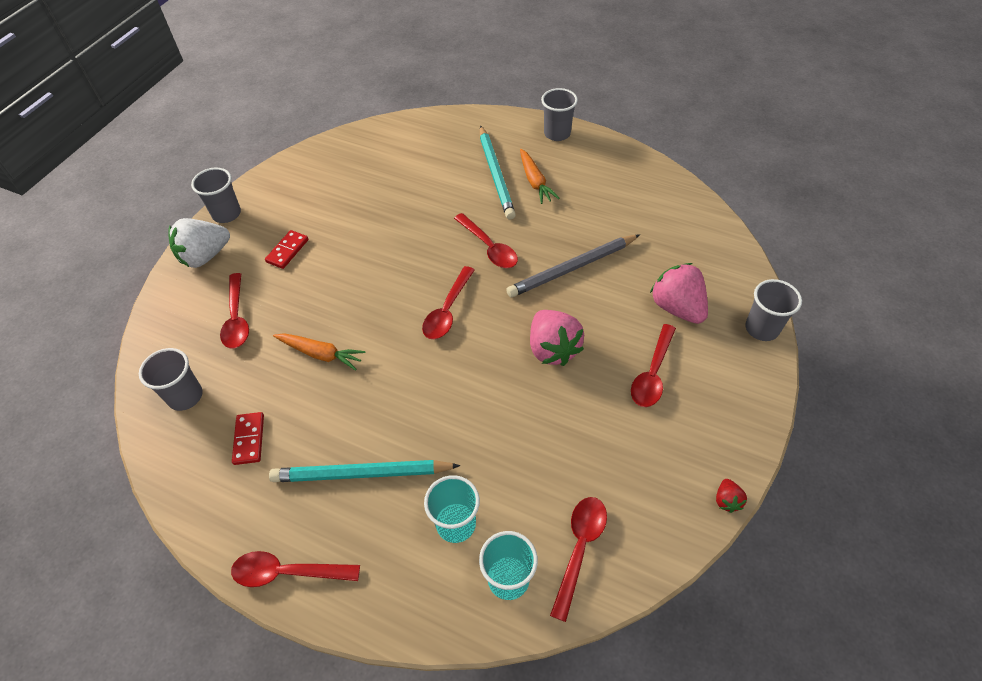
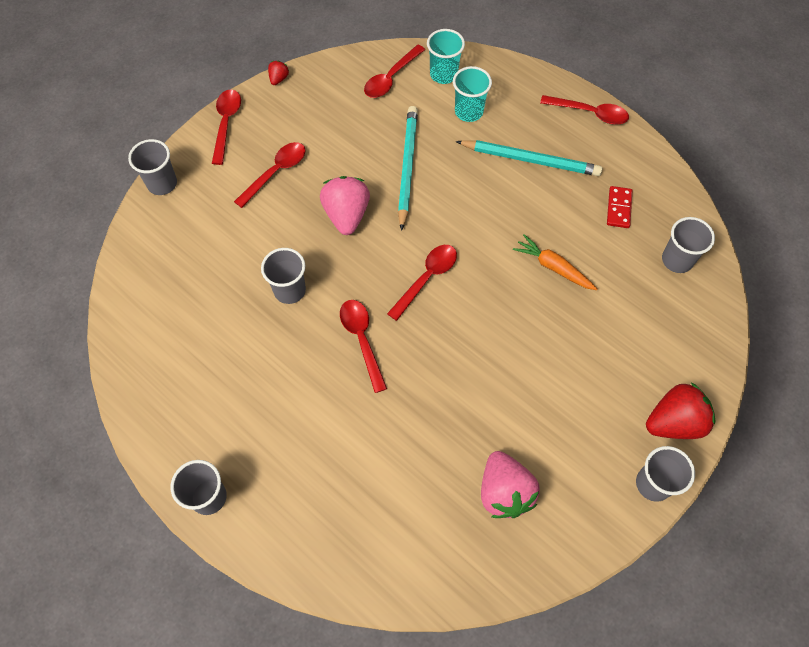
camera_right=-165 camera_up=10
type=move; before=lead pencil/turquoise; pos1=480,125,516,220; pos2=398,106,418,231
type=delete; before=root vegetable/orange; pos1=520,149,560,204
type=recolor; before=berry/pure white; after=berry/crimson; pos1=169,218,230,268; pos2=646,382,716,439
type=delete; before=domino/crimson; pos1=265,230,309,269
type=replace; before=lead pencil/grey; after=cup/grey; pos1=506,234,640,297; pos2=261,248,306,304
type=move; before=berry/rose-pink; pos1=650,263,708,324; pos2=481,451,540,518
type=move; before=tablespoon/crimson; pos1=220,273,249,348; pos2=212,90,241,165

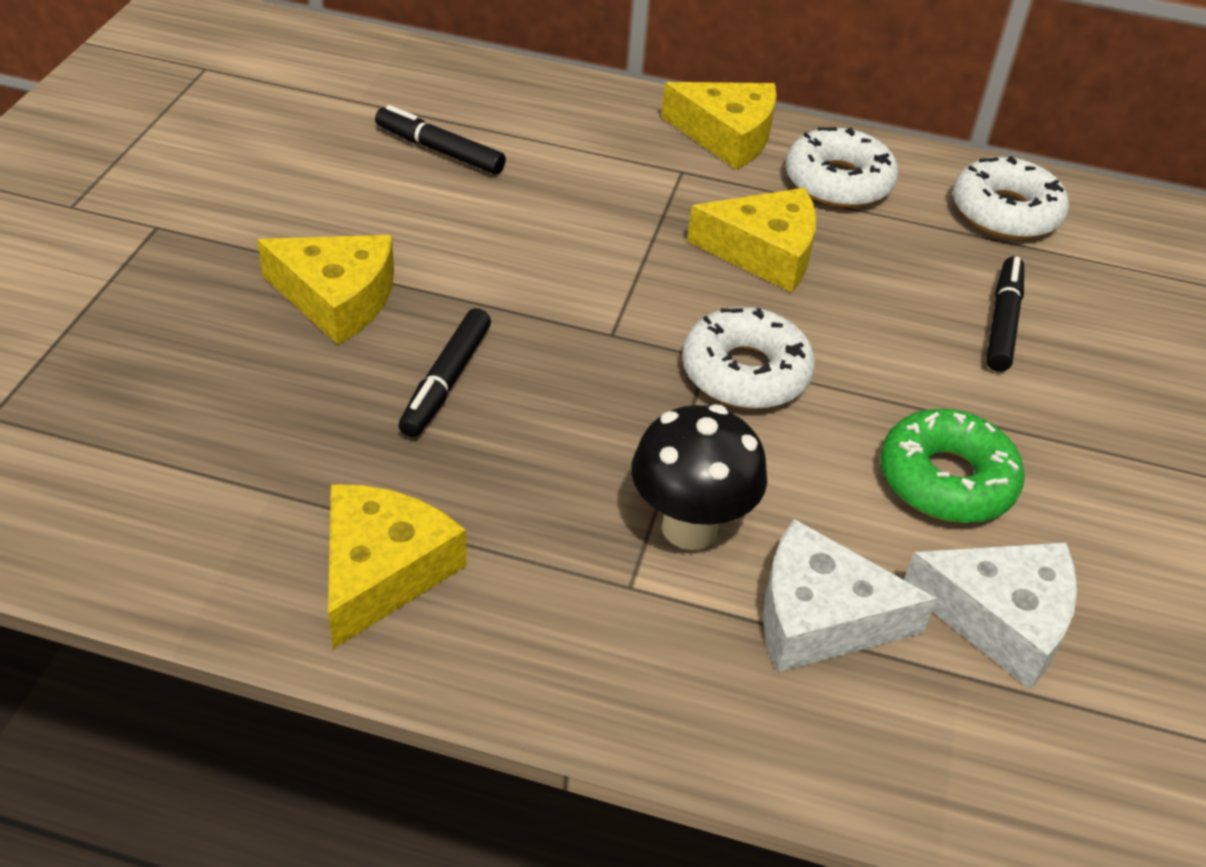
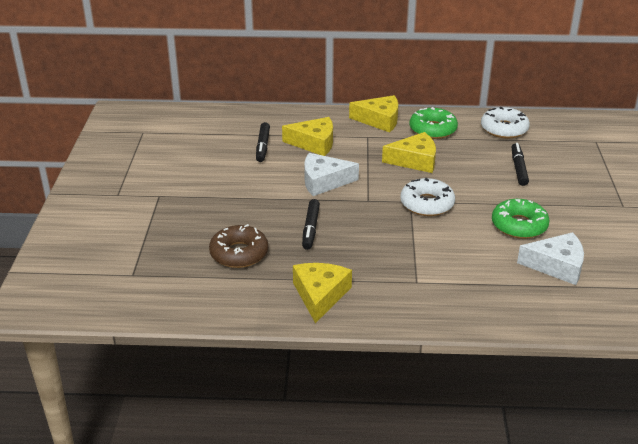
camera_right=-10 camera_up=-10
type=rotate; before=felt pen/jet-black; pos1=375,105,506,174; pos2=256,122,270,162; turn=-105
type=recolor; before=doughnut/pure white; after=doughnut/leaf-green; pos1=785,127,898,208; pos2=409,107,458,139
type=move; before=cheese/golden; pos1=257,235,394,345; pos2=282,117,333,156
type=delete; before=mushroom/jet-black; pos1=631,404,767,550
type=move; before=cheese/pure white; pos1=763,519,937,672; pos2=304,153,359,196
type=insert; after=doughnut/dark brown; pos2=209,224,268,268

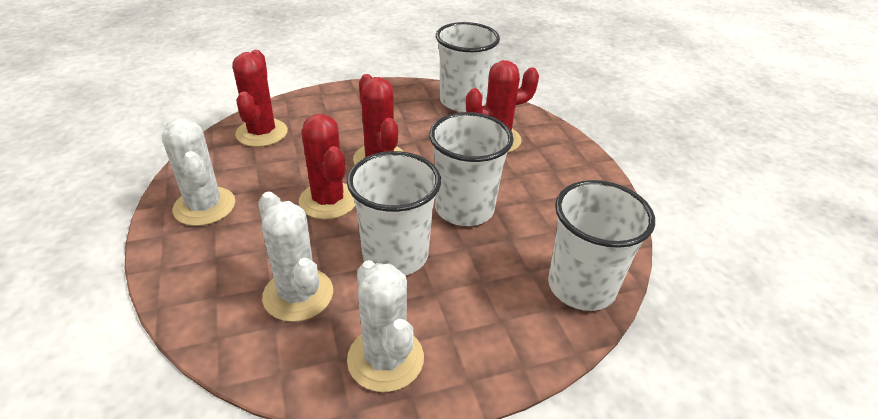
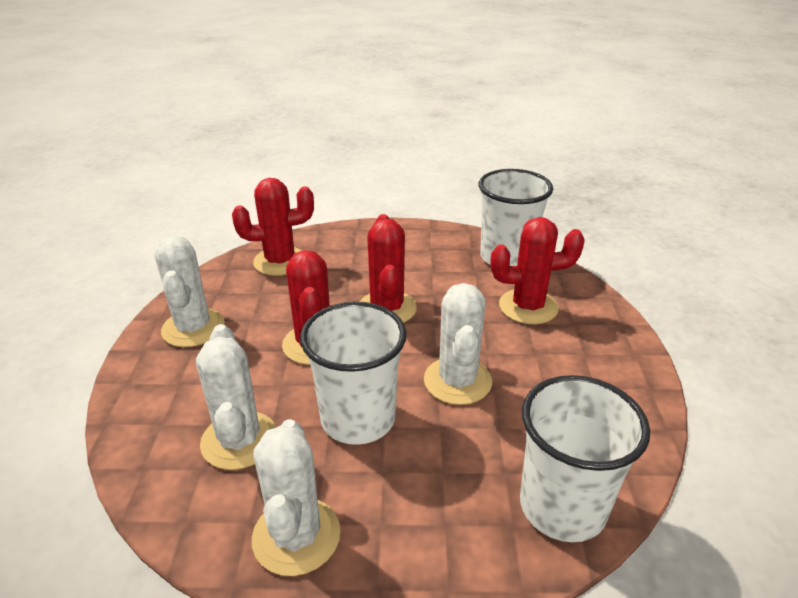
camera_right=20 camera_up=-5
type=rotate; before=prickly plant/crimson; pos1=232,50,288,147; pos2=232,178,314,276; turn=60
type=replace; before=cup/pure white; after=prickly plant/pure white; pos1=429,112,514,226; pos2=424,283,492,405

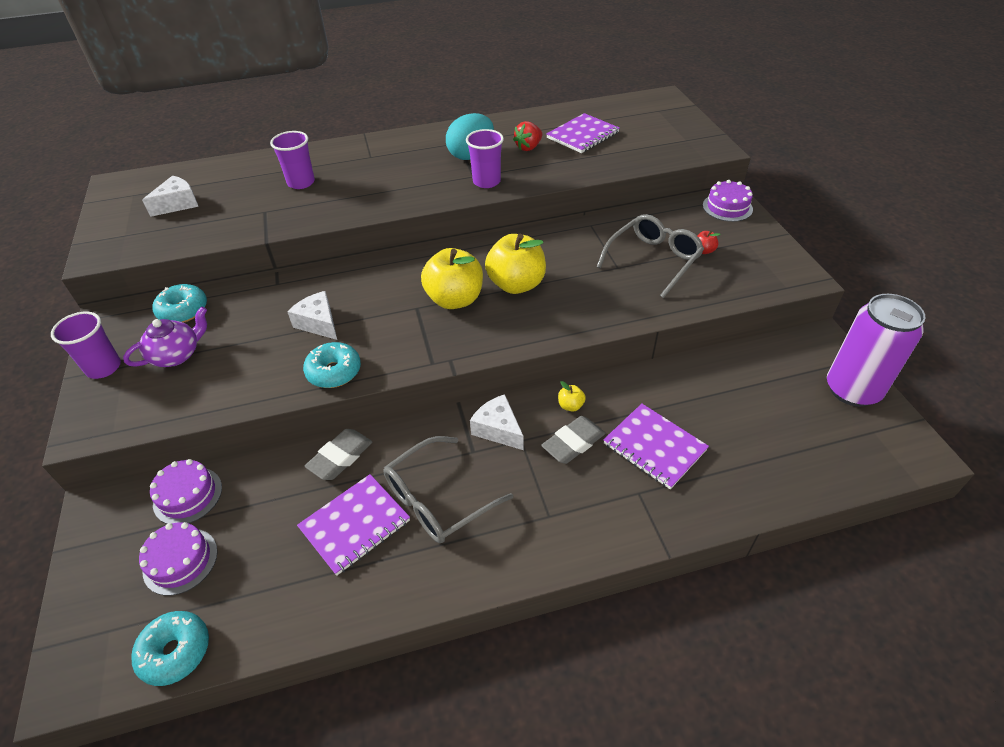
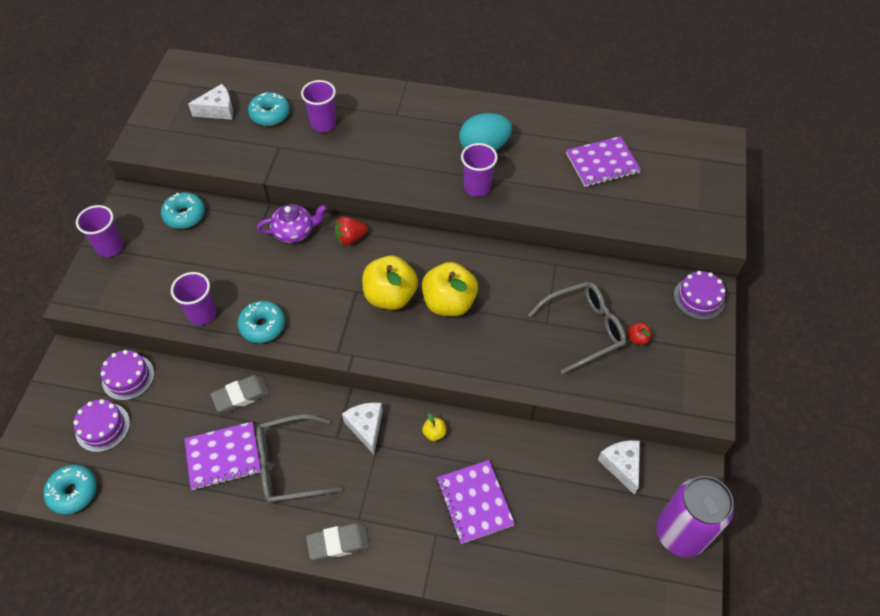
camera_right=25 camera_up=10
type=move; before=berry/crimson; pos1=513,121,543,151; pos2=334,216,368,245
type=move; before=cheese/pure white; pos1=287,291,337,340; pos2=598,440,640,495
type=move; before=china teapot/violet; pos1=123,307,207,367; pos2=257,204,327,243
type=move; before=eraser/grey; pos1=541,416,605,464; pos2=306,523,370,560
type=insert; after=doughnut/turquoise; pos2=248,92,290,126
type=insert; after=cup/violet; pos2=171,272,216,325

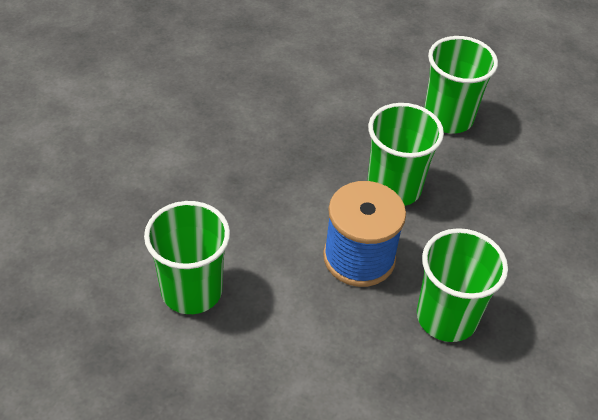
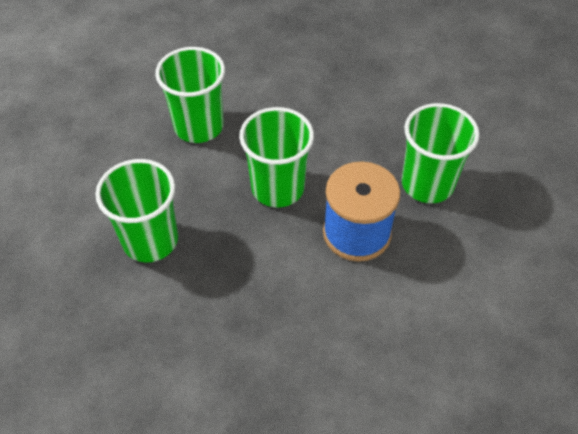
camera_right=-75 camera_up=5
type=move; before=cup/leaf-green; pos1=144,201,230,314; pos2=95,159,178,262

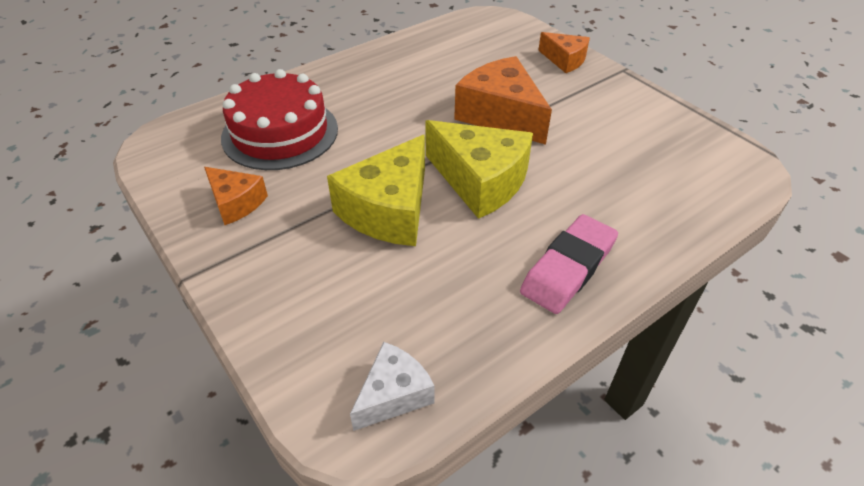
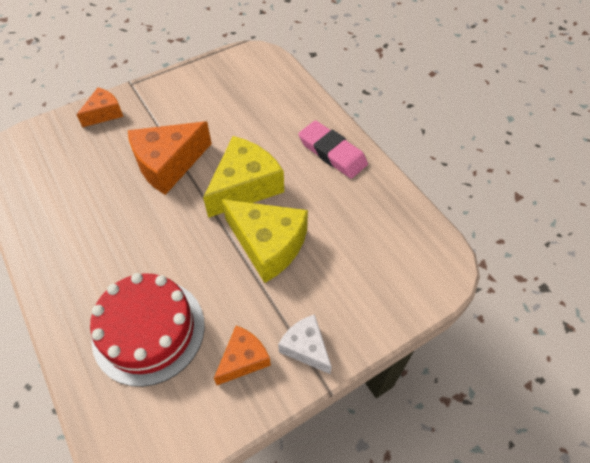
camera_right=-85 camera_up=10
type=move; before=cheese/pure white; pos1=350,342,435,431; pos2=278,314,332,374

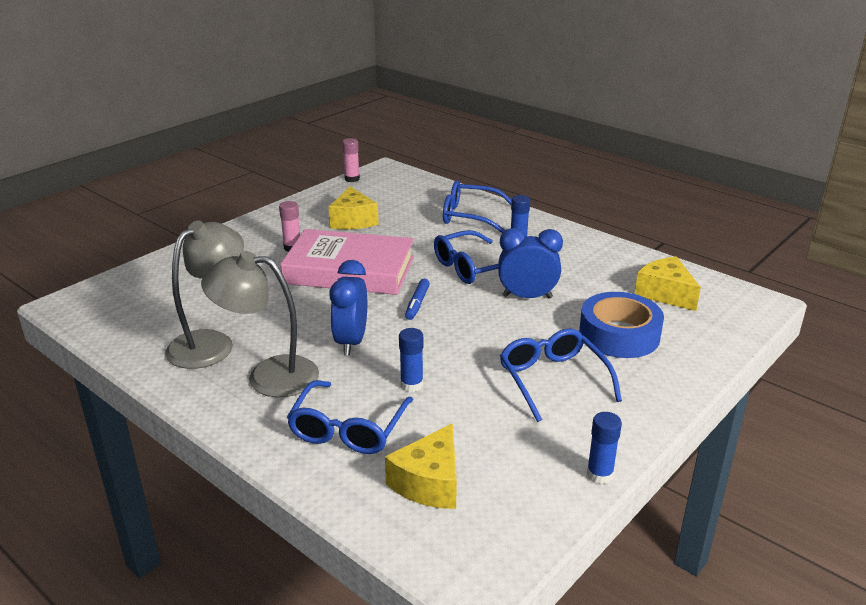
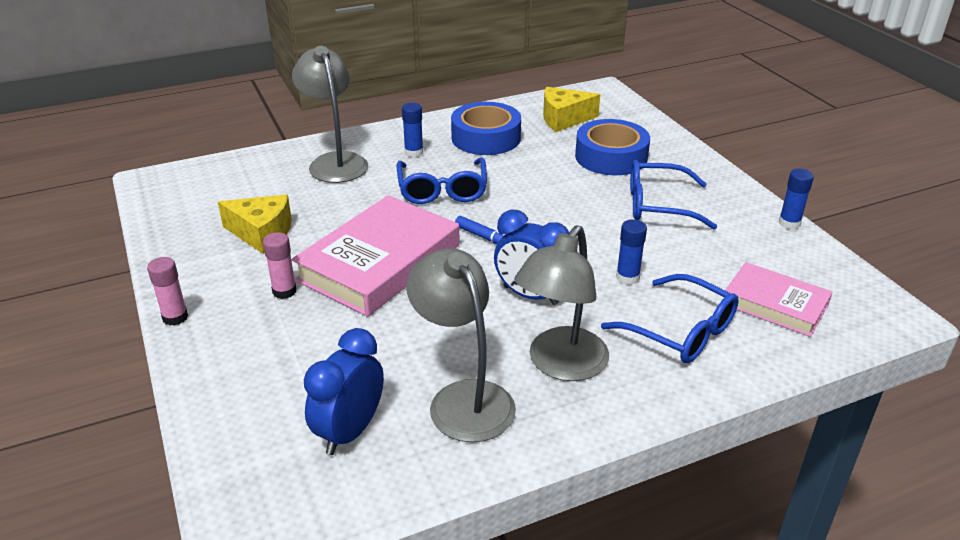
camera_right=-65 camera_up=5
type=move; before=glue stick/rose-pink; pos1=342,138,360,182; pos2=147,257,188,326
type=replace; before=eyeglasses/royal blue; after=desk lamp/grey; pos1=443,181,512,233; pos2=292,46,368,183
type=move; before=clock/royal blue; pos1=498,228,563,299; pos2=304,328,384,455
type=replace; before=cheese/golden; after=hardback/rose-pink; pos1=385,423,457,509; pos2=725,262,833,337
type=insert; after=sticky tape/royal blue; pos2=451,102,521,155

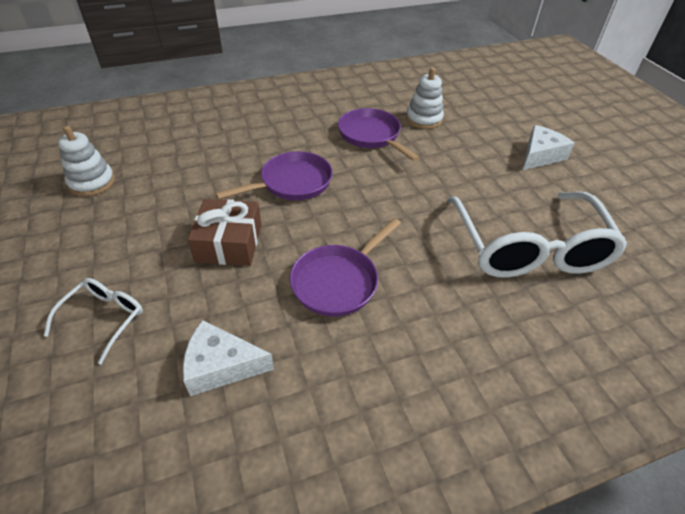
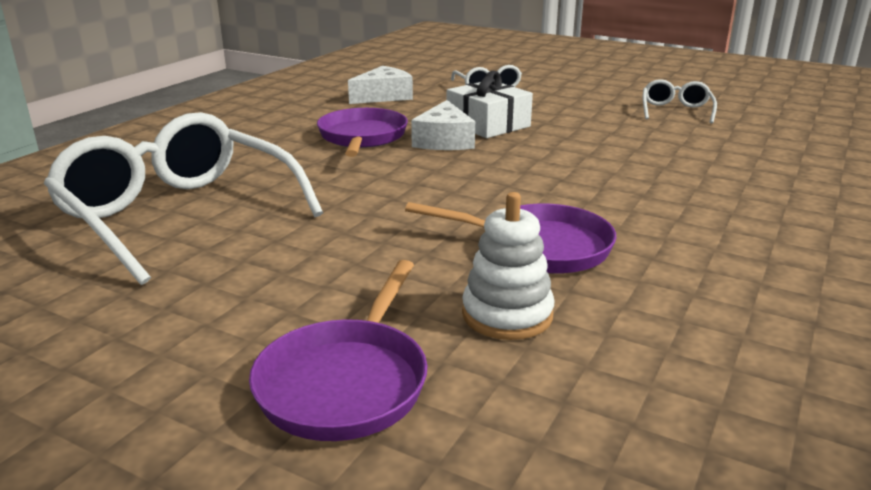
camera_right=140 camera_up=-20
type=move; before=cheese/pure white; pos1=523,125,575,170; pos2=411,100,475,150
type=replace; before=stacking toy/pure white; after=eyeglasses/pure white; pos1=58,126,115,196; pos2=643,79,717,123
type=move; before=skillet/violet; pos1=215,151,333,200; pos2=249,260,428,441
type=recolor; before=present/dark brown; after=present/pure white; pos1=188,199,261,266; pos2=447,71,533,138

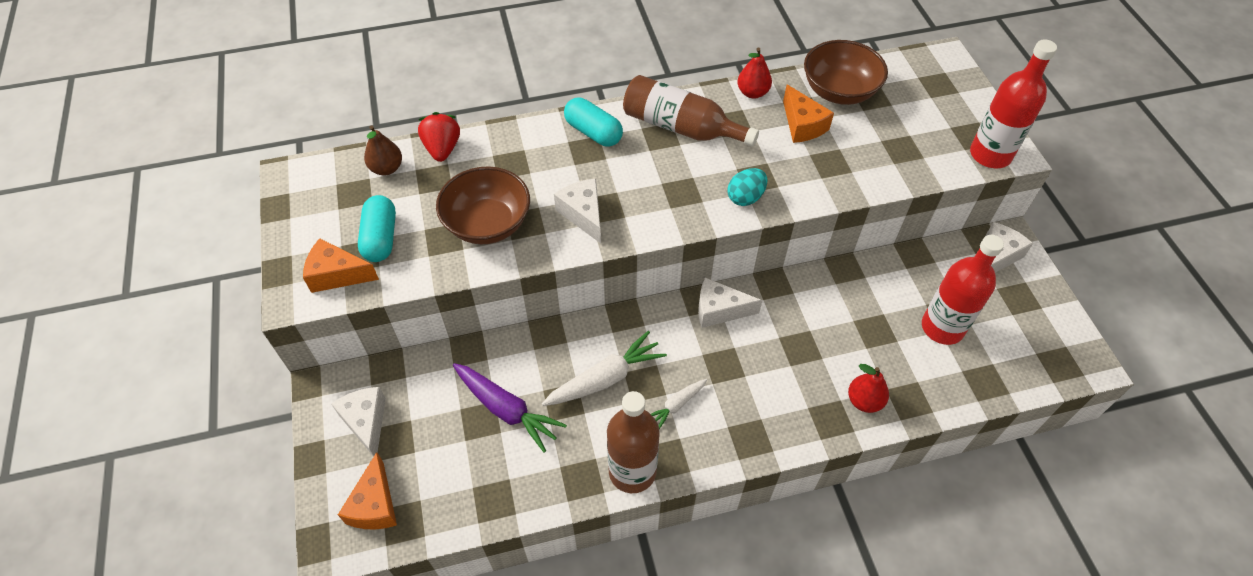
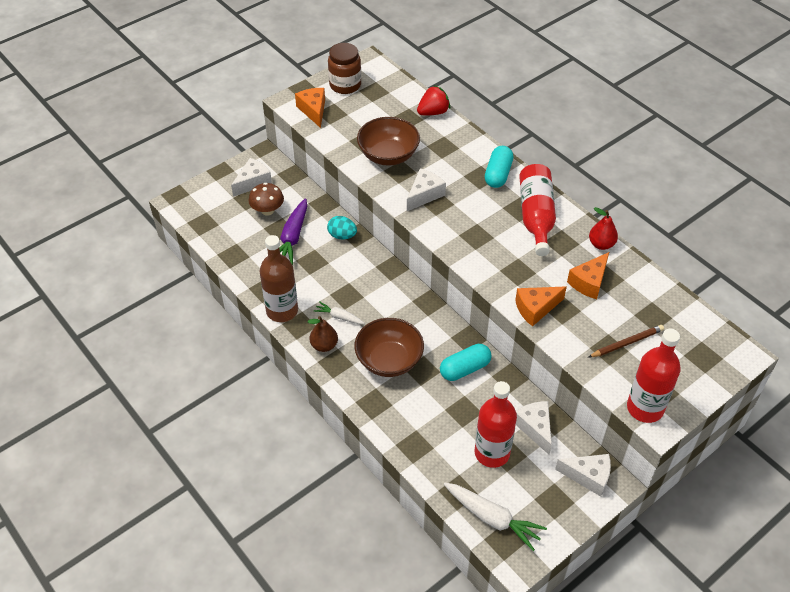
camera_right=65 camera_up=-5
type=move; before=bowl/dark brown; pos1=804,40,888,105; pos2=354,318,424,377
type=recolor; before=flask/dark brown; after=flask/crimson; pos1=623,75,759,147; pos2=519,164,556,256
type=move; before=pear/dark brown; pos1=364,125,402,175; pos2=308,316,338,352
type=move; before=toy egg/turquoise; pos1=728,168,767,206; pos2=327,216,357,239
type=move; before=pill/turquoise; pos1=358,195,396,262; pos2=440,344,492,381
type=move; before=cheese/pure white; pos1=698,278,762,328; pos2=516,401,552,455
type=move; before=root vegetable/pure white; pos1=542,331,667,406; pos2=444,483,547,551
type=delete; before=pear/crimson; pos1=848,364,889,413
type=move; before=cheese/orange; pos1=338,452,397,529; pos2=515,286,567,326
type=insert; after=preserve jar/dark brown; pos2=328,43,361,94
type=insert; after=mushroom/dark brown; pos2=249,183,284,216
type=insert; after=lead pencil/dark brown; pos2=588,325,664,358

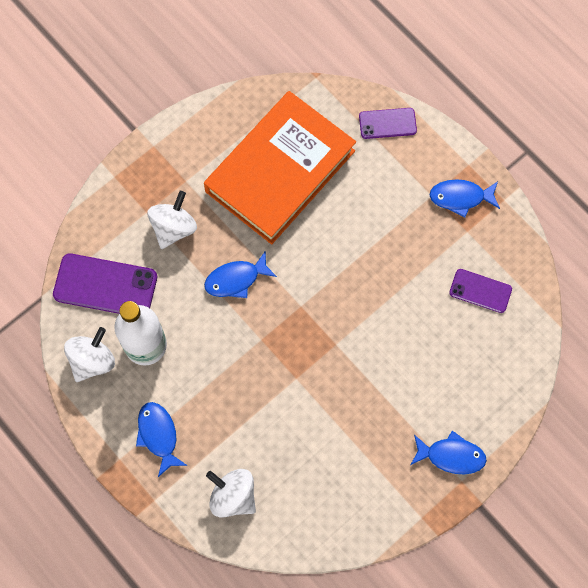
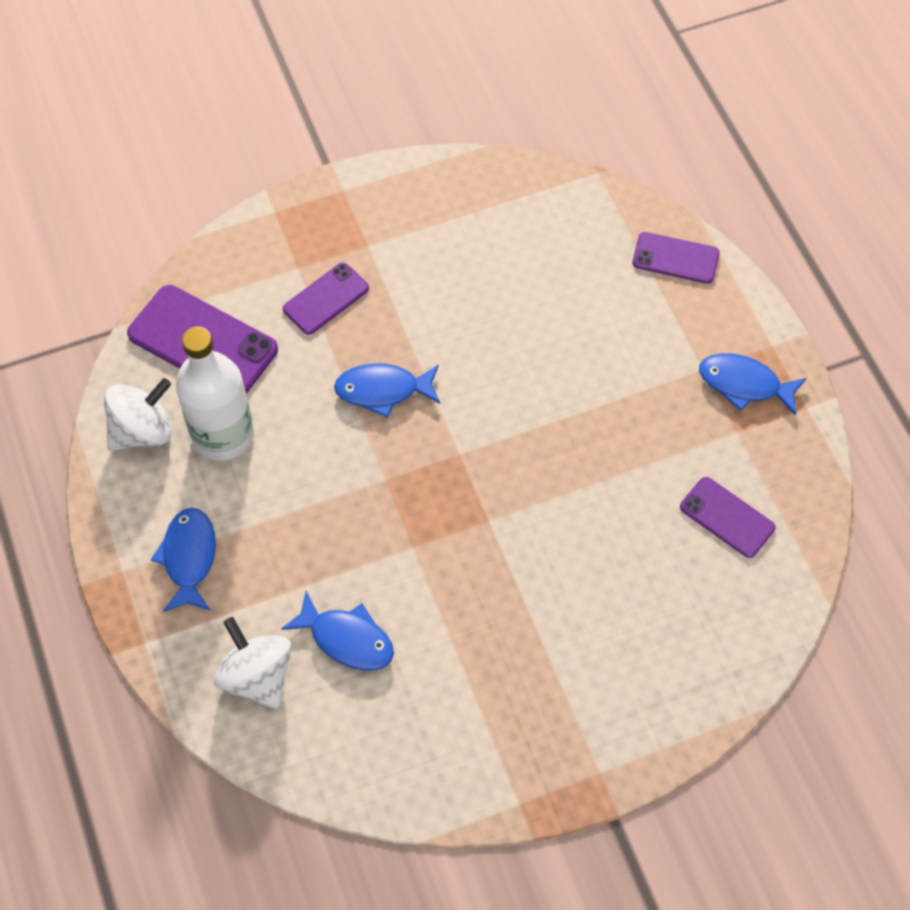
camera_right=20 camera_up=-10
type=delete; before=hardback/orange; pos1=204,91,356,244
type=replace; before=toy top/pure white; after=phone/violet; pos1=147,191,197,249; pos2=283,263,369,335
type=move; before=toy fish/royal blue; pos1=411,431,487,475; pos2=281,591,394,671

